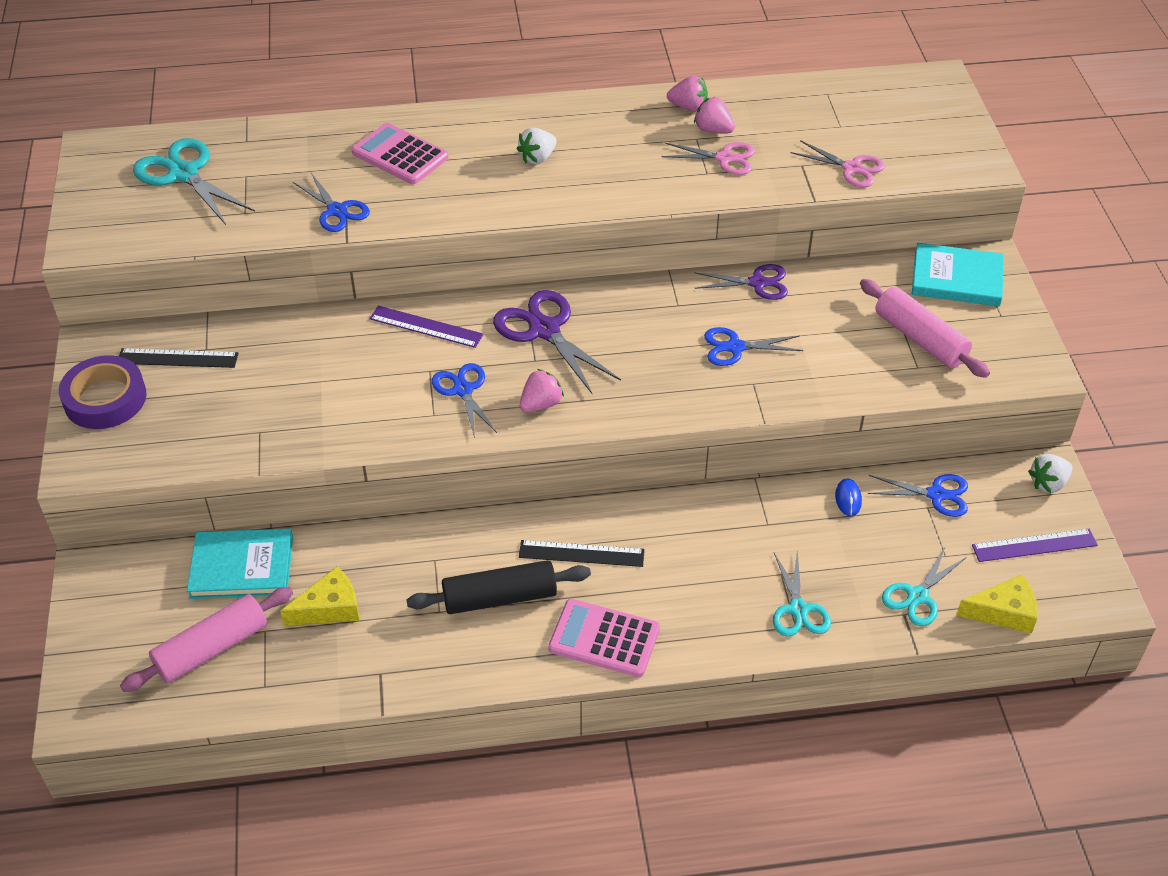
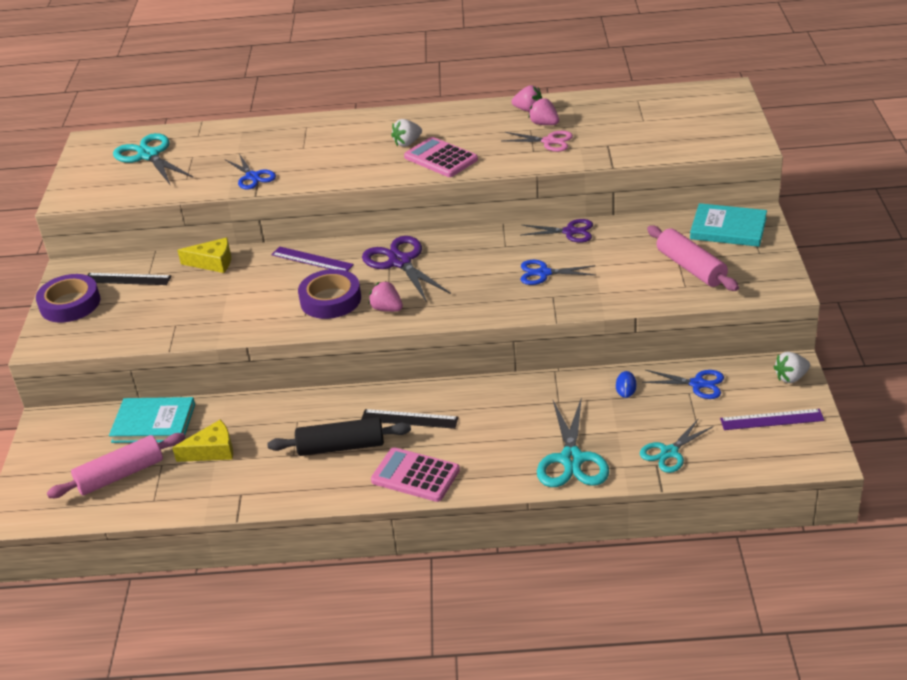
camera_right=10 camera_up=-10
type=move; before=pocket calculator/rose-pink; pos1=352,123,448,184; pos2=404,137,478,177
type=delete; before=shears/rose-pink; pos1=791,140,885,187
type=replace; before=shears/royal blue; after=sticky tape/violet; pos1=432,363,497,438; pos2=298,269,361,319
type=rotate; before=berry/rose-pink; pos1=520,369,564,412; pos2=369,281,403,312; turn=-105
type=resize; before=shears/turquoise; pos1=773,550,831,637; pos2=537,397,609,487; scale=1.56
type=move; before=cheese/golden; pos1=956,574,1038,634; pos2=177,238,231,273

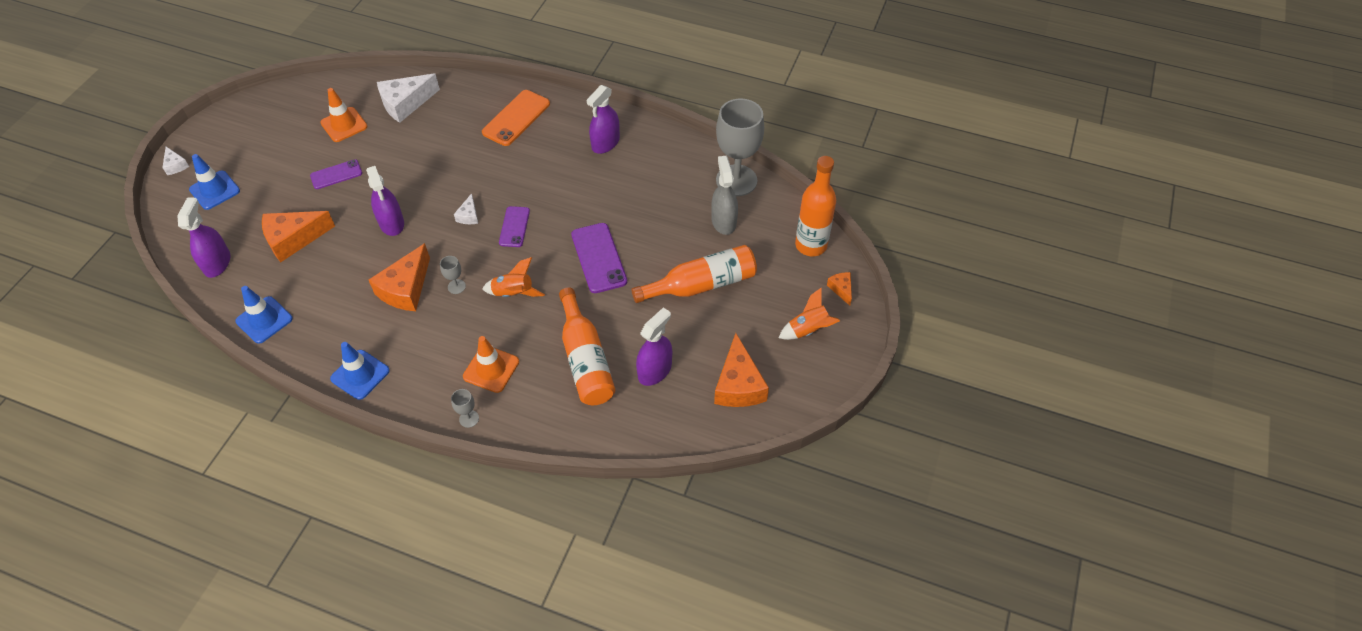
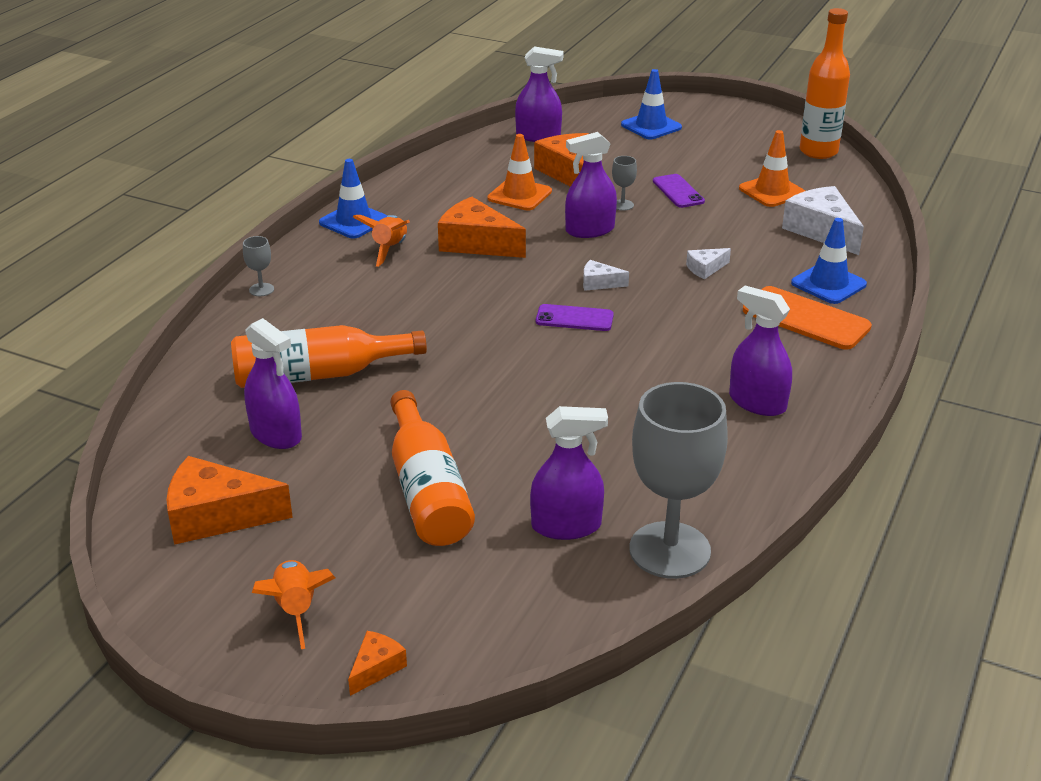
camera_right=95 camera_up=-20
type=move; before=cheese/pure white; pos1=162,147,189,175; pos2=686,248,731,279
type=recolor; before=spray bottle/grey; after=spray bottle/violet; pos1=711,156,738,235; pos2=530,406,608,540
type=move; before=flask/orange; pos1=795,156,836,256; pos2=800,8,850,159
type=delete; before=phone/violet; pos1=571,223,627,293
type=move; before=goblet/grey; pos1=440,256,466,294; pos2=612,156,637,211
type=move; before=spaceship/orange; pos1=482,257,545,297; pos2=353,215,410,267
type=rotate; before=cheese/orange; pos1=827,272,852,306; pos2=348,631,407,696; turn=-45
type=move; before=safety cone/royal blue; pos1=235,286,293,344; pos2=791,218,867,304
type=move; before=safety cone/orange; pos1=463,336,519,393; pos2=487,134,552,211

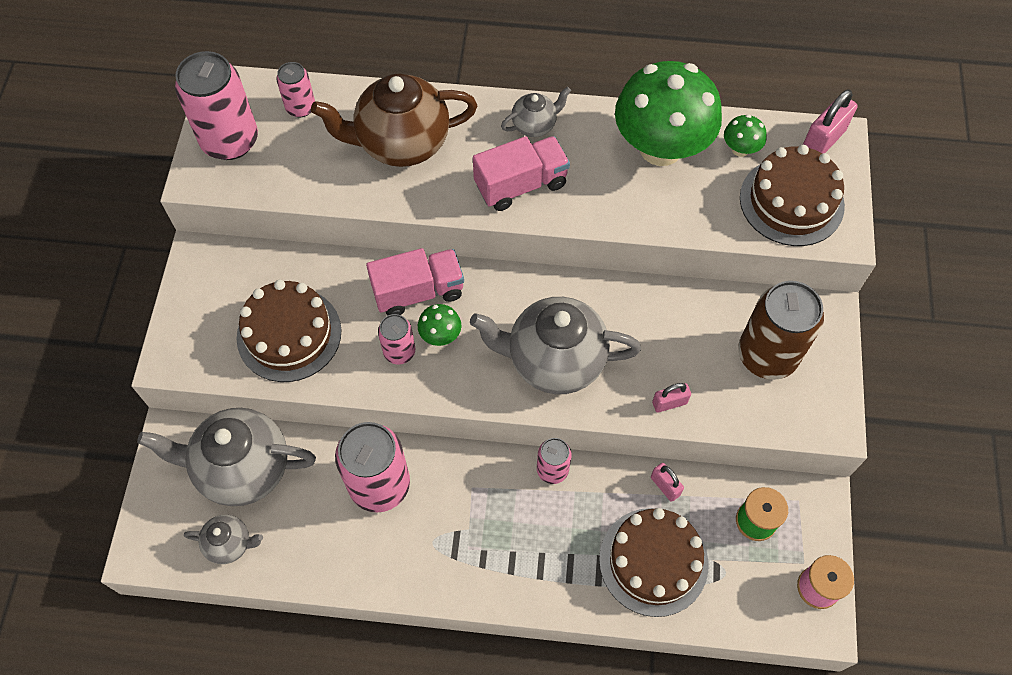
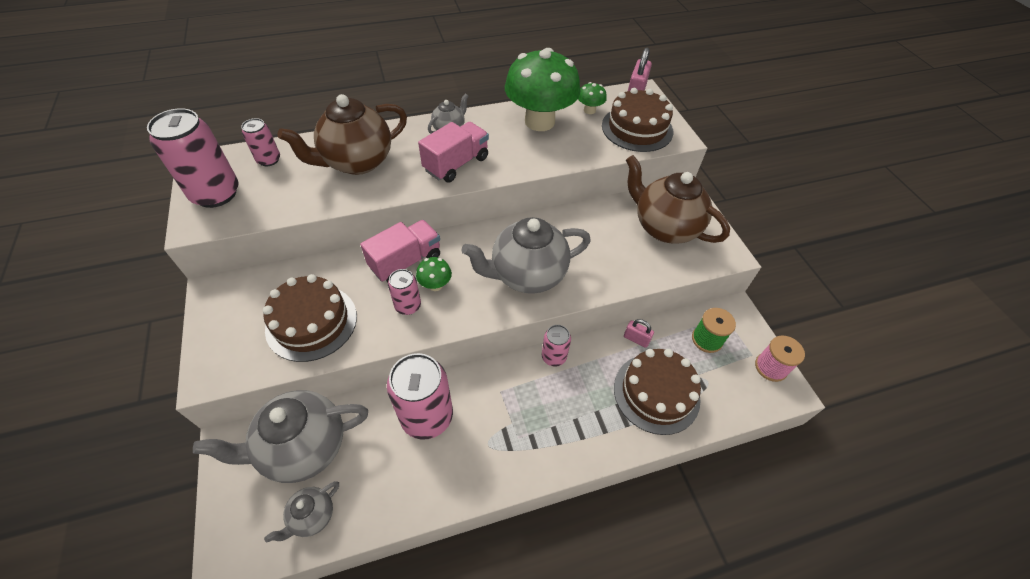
camera_right=-25 camera_up=-10
type=replace; before=soda can/dark brown; after=china teapot/dark brown; pos1=738,281,824,380; pos2=626,155,730,244
type=delete; before=padlock/rose-pink; pos1=652,383,691,413
type=rotate; before=china teapot/grey; pos1=184,515,263,564; pos2=264,481,339,543; turn=150

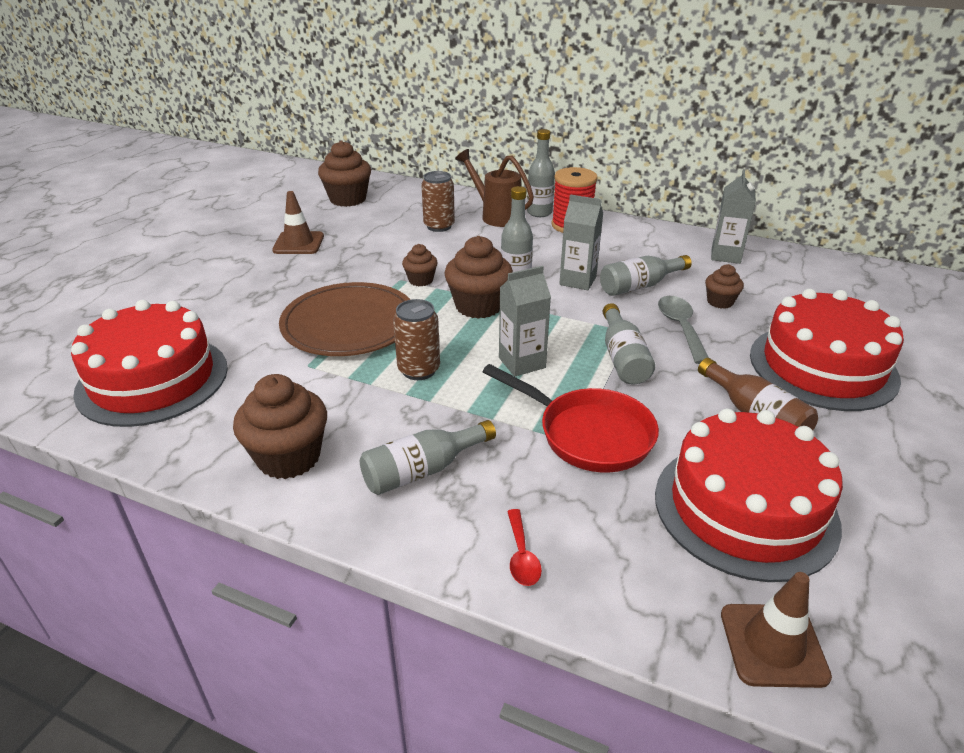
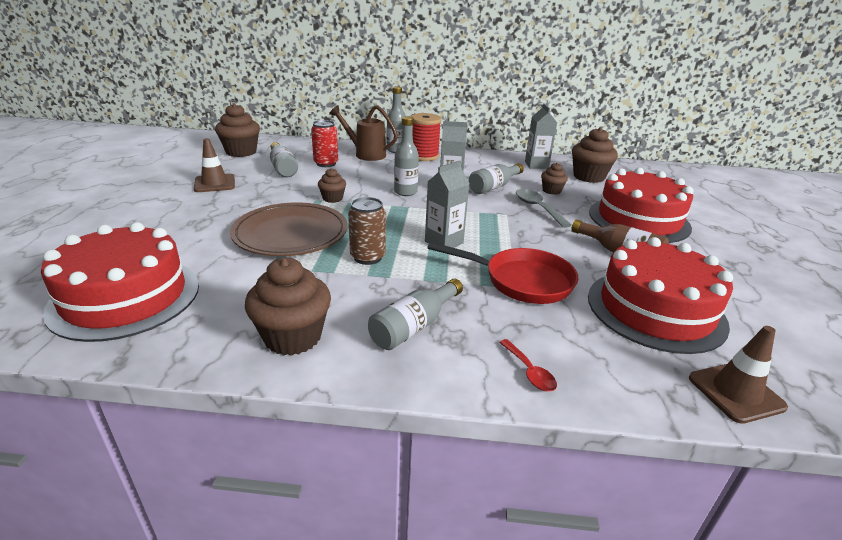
camera_right=-20 camera_up=-5
type=recolor; before=soda can/dark brown; after=soda can/crimson; pos1=421,171,455,232; pos2=311,120,338,167
type=move; before=cupcake/dark brown; pos1=444,236,513,319; pos2=572,127,618,183
type=move; before=flask/grey; pos1=603,303,655,385; pos2=270,142,298,178

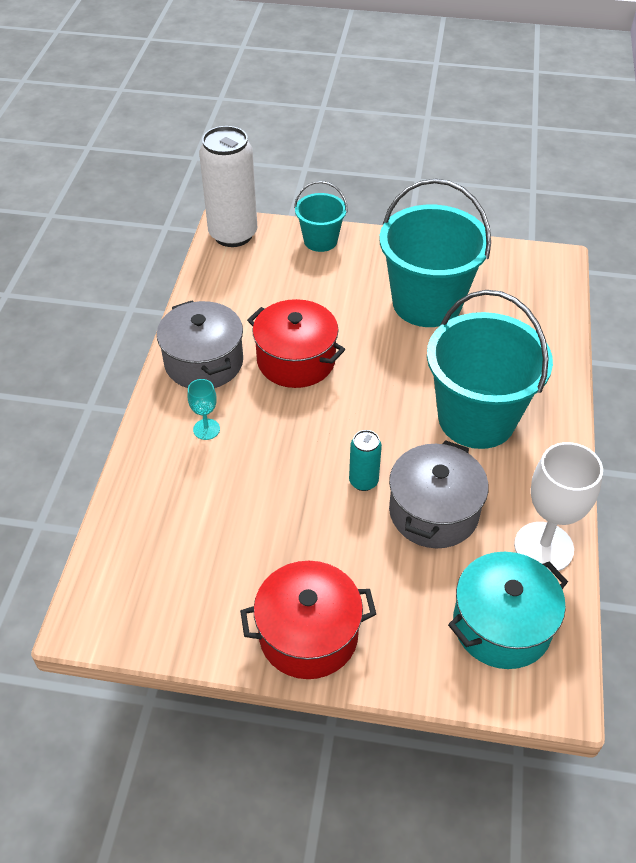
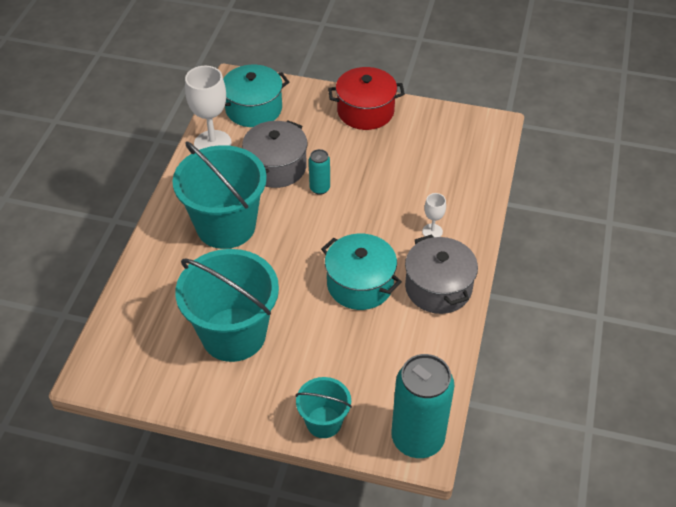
camera_right=-175 camera_up=0
type=recolor; before=soda can/pure white; after=soda can/turquoise; pos1=199,126,257,247; pos2=391,354,454,458
type=recolor; before=pot/crimson; after=pot/turquoise; pos1=247,299,345,388; pos2=321,234,402,310
type=recolor; before=goblet/turquoise; after=goblet/pure white; pos1=188,379,220,440; pos2=422,193,446,237

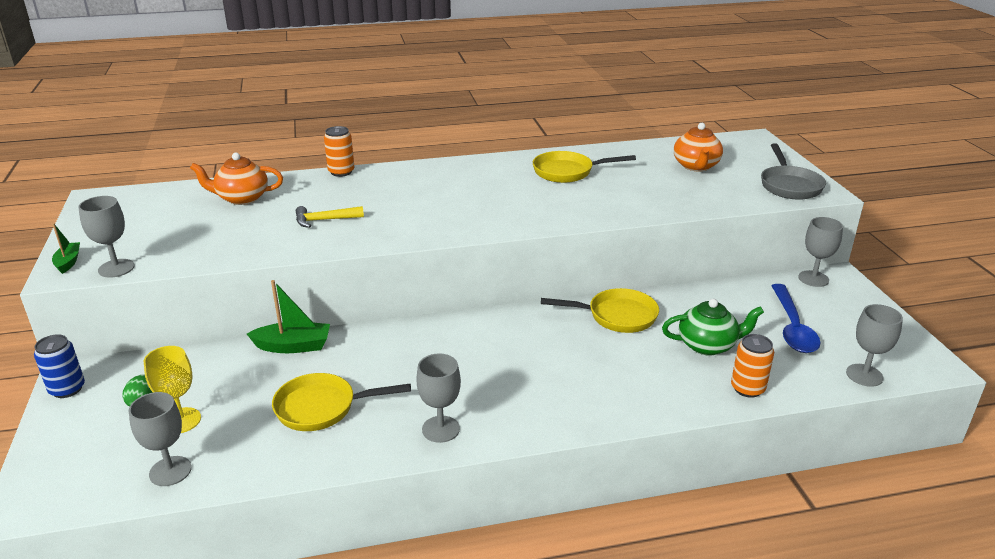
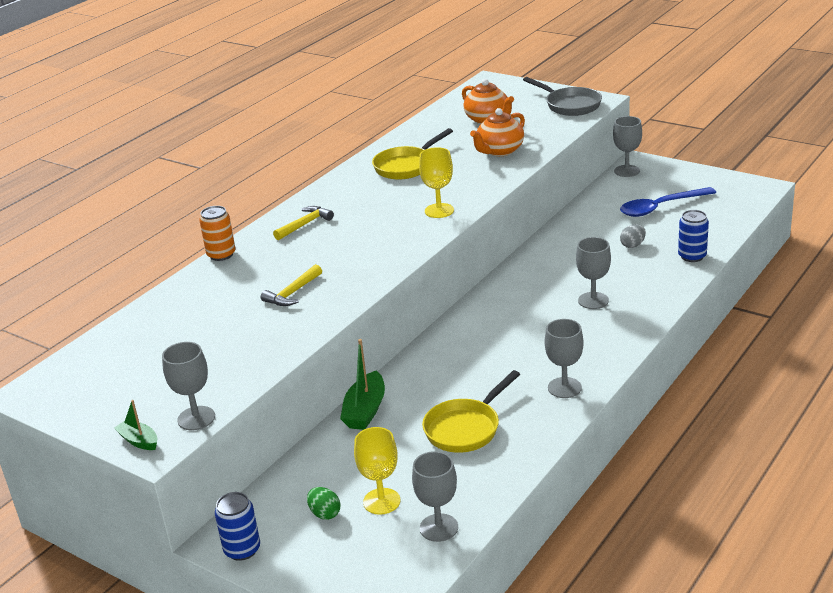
camera_right=-40 camera_up=0
type=move; before=china teapot/orange; pos1=190,152,283,205; pos2=470,108,525,156
type=rotate; before=boat/leaf-green; pos1=247,280,330,353; pos2=340,339,385,430; turn=150
type=rotate; before=tablespoon/royal blue; pos1=771,284,821,353; pos2=620,187,716,217; turn=105
type=delete; before=skillet/golden; pos1=541,288,659,333
type=replace; before=china teapot/leaf-green; after=toy egg/grey; pos1=662,299,764,356; pos2=620,224,646,248
type=move; before=goblet/grey; pos1=846,304,903,387; pos2=576,237,611,309
type=recolor; before=soda can/orange; after=soda can/royal blue; pos1=731,334,774,398; pos2=678,210,709,262
type=insert; after=goblet/golden; pos2=419,147,454,218
type=insert; after=claw hammer/golden; pos2=273,206,334,240

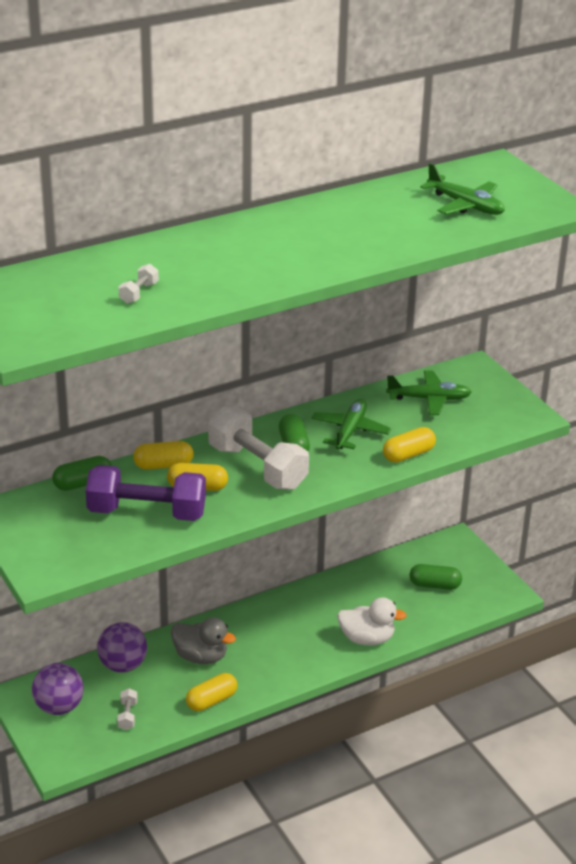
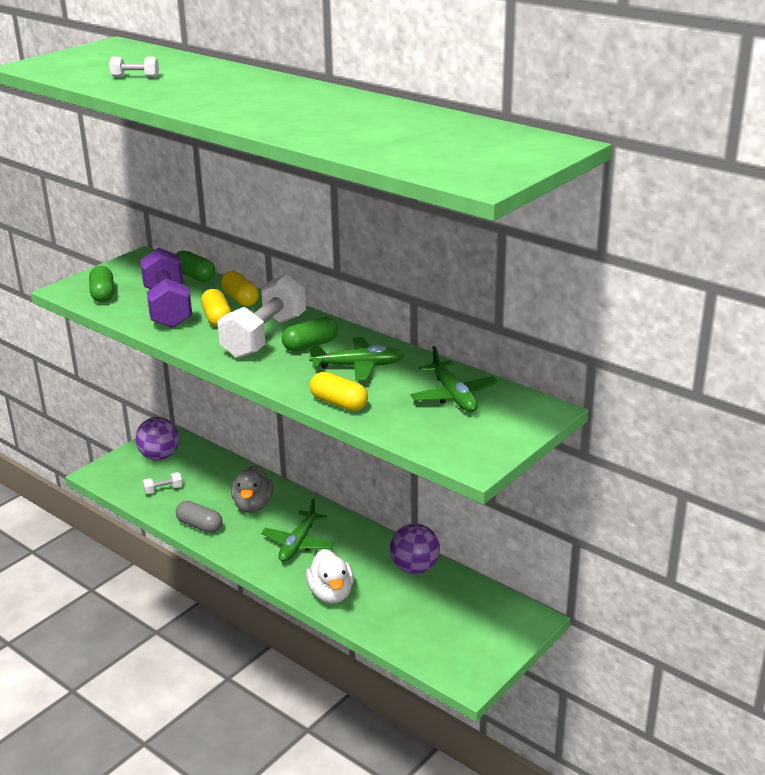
camera_right=70 camera_up=-5
type=move; before=aeroplane/leaf-green; pos1=420,163,505,215; pos2=261,499,334,562
type=move; before=pill/leaf-green; pos1=410,564,462,590; pos2=89,266,114,302
type=move; before=play ball/violet; pos1=97,622,147,673; pos2=390,524,440,574
type=recolor; before=pill/golden; after=pill/grey; pos1=186,673,238,711; pos2=176,501,223,533

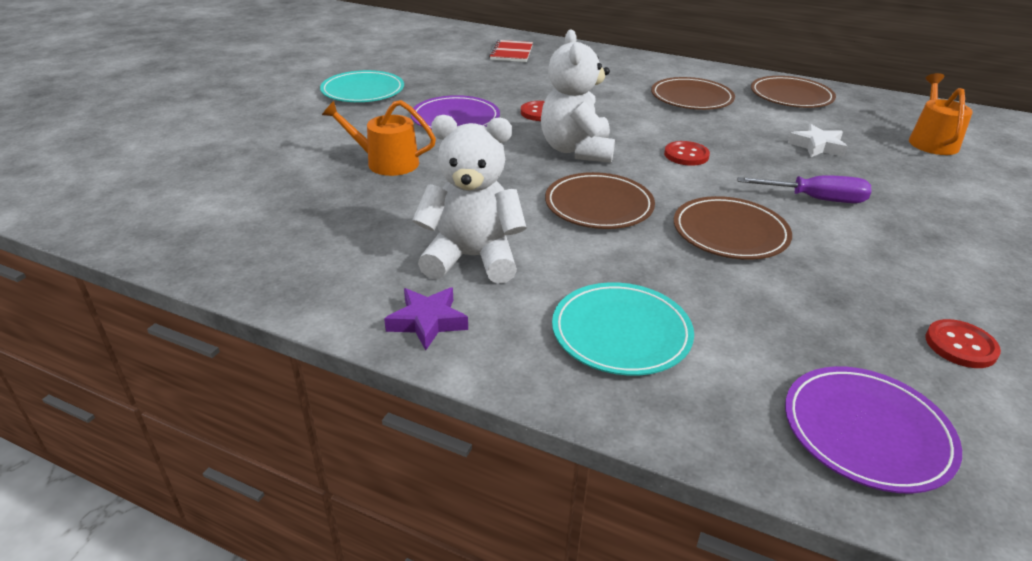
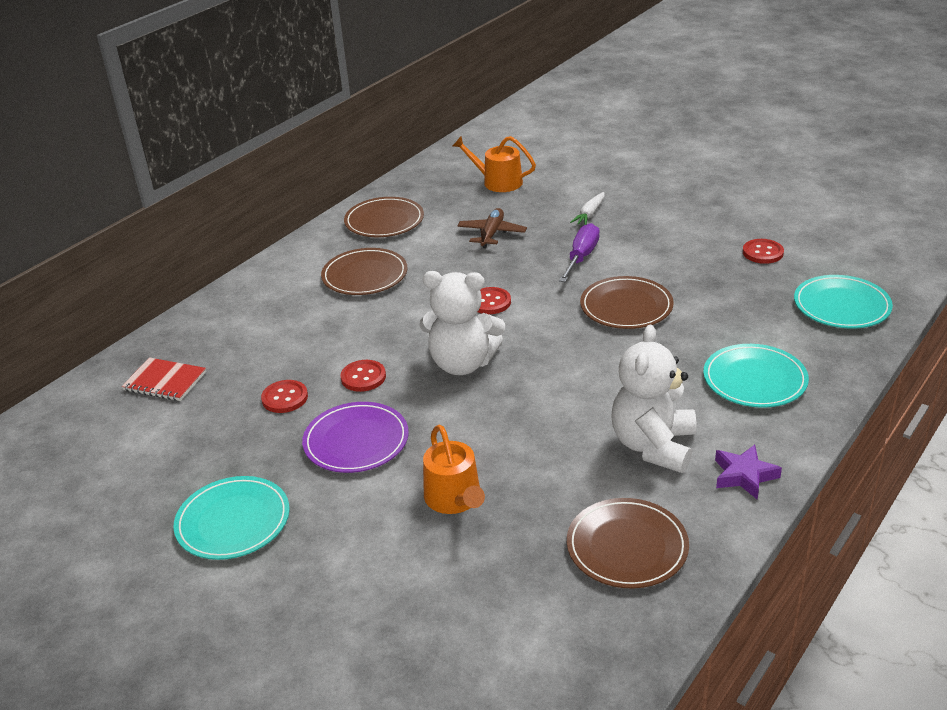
camera_right=-75 camera_up=0
type=rotate; before=watering can/orange; pos1=322,100,436,176; pos2=423,425,485,514; turn=-45
type=replace; before=five-pointed star/pure white; after=aeroplane/dark brown; pos1=788,124,847,157; pos2=457,208,527,248
type=move; before=dinner plate/dark brown; pos1=545,172,655,229; pos2=567,498,689,589
type=recolor; before=dinner plate/violet; after=dinner plate/turquoise; pos1=785,366,962,494; pos2=794,275,893,328
type=insert; after=root vegetable/pure white; pos2=570,192,605,225
type=insert; after=button/crimson; pos2=261,380,308,413

